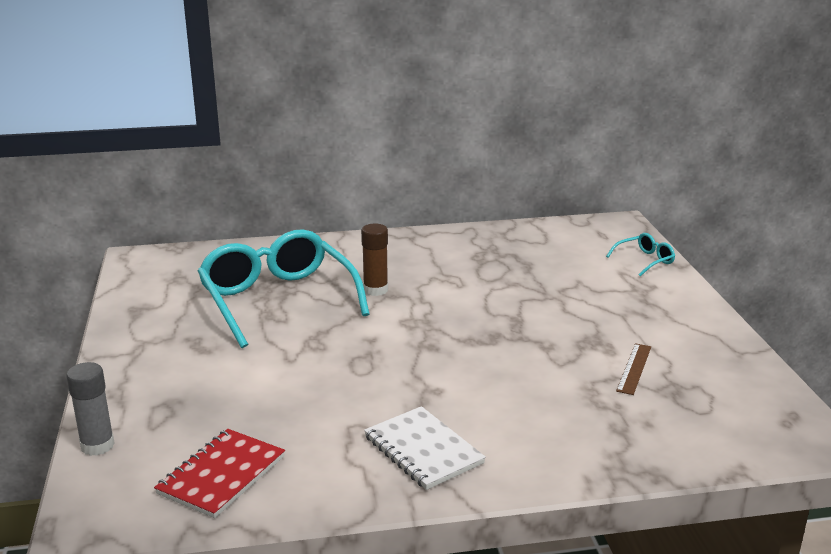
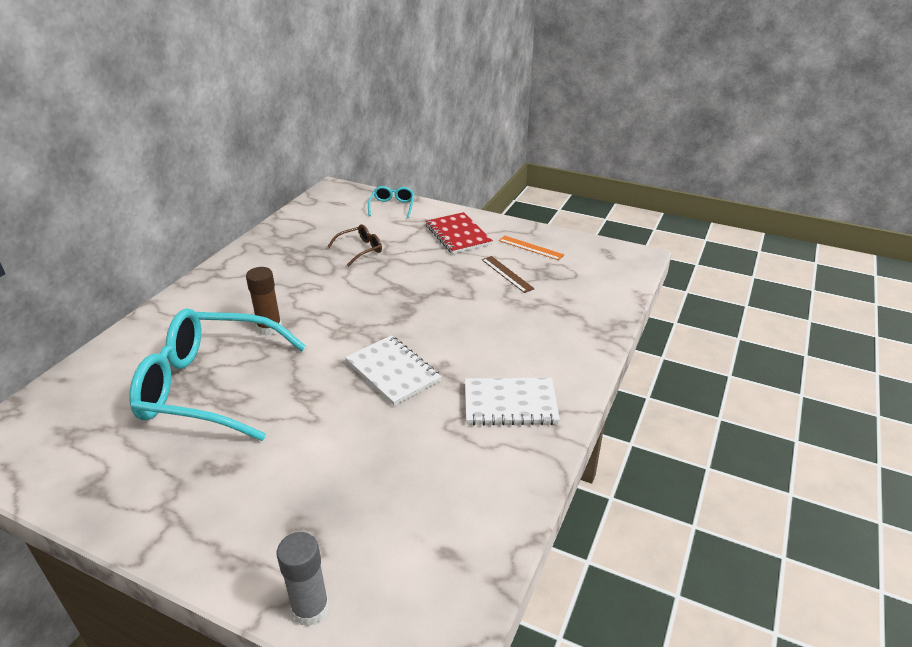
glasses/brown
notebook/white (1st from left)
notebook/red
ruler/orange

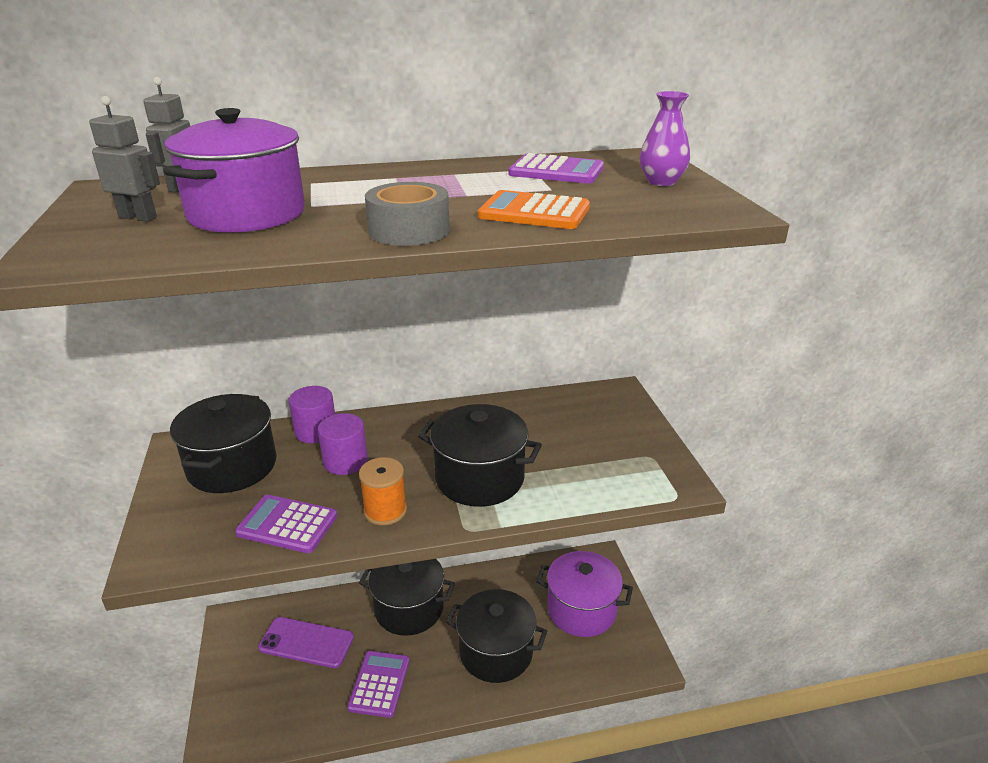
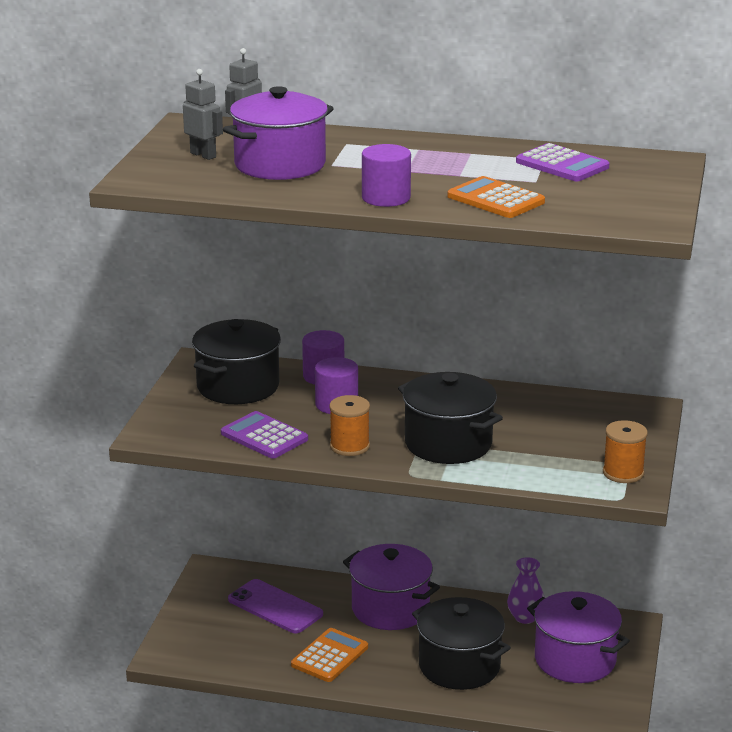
calculator/orange (1st from left)
pot/purple (2nd from left)
cylinder/purple (3rd from left)
vase/purple
spool/orange (2nd from left)

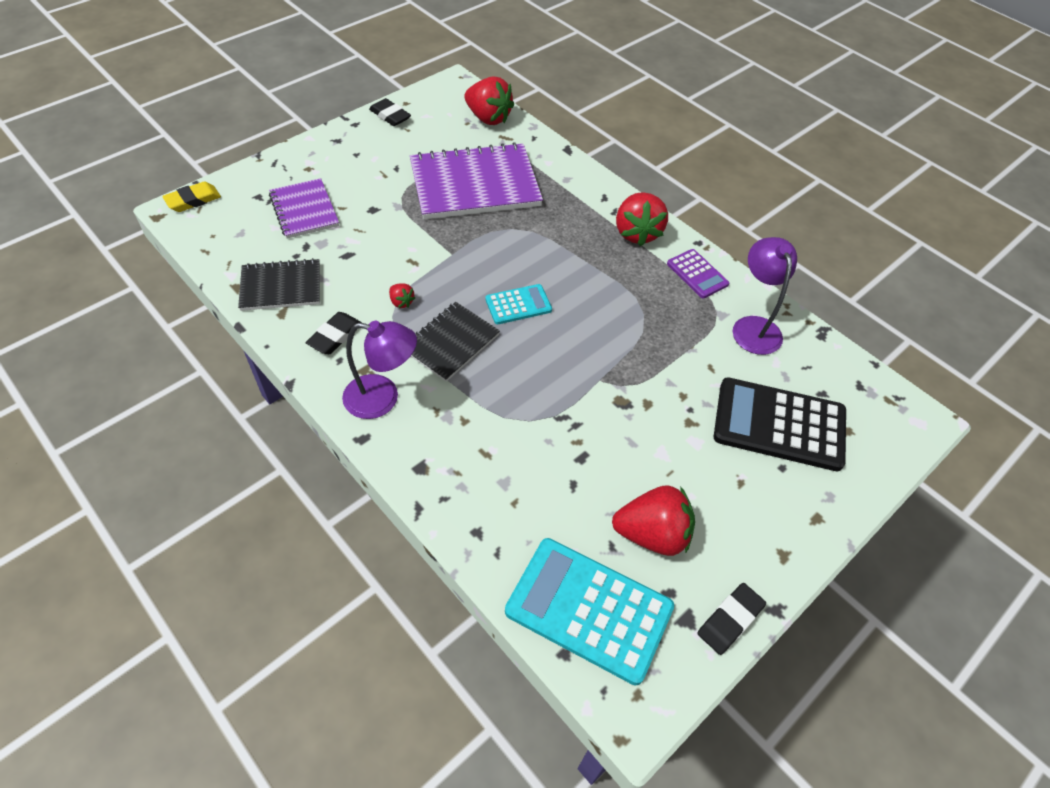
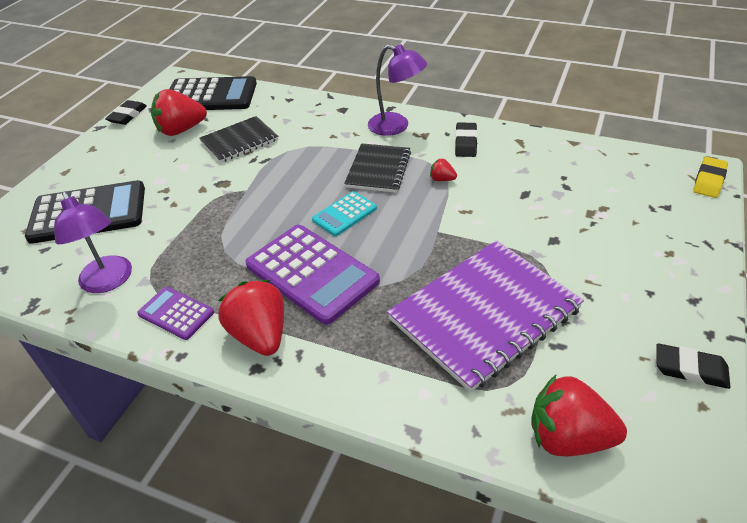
calculator/black (2nd from left)
notebook/black (1st from left)
calculator/purple (2nd from left)
lamp/purple (2nd from left)
notebook/purple (1st from left in the first image)

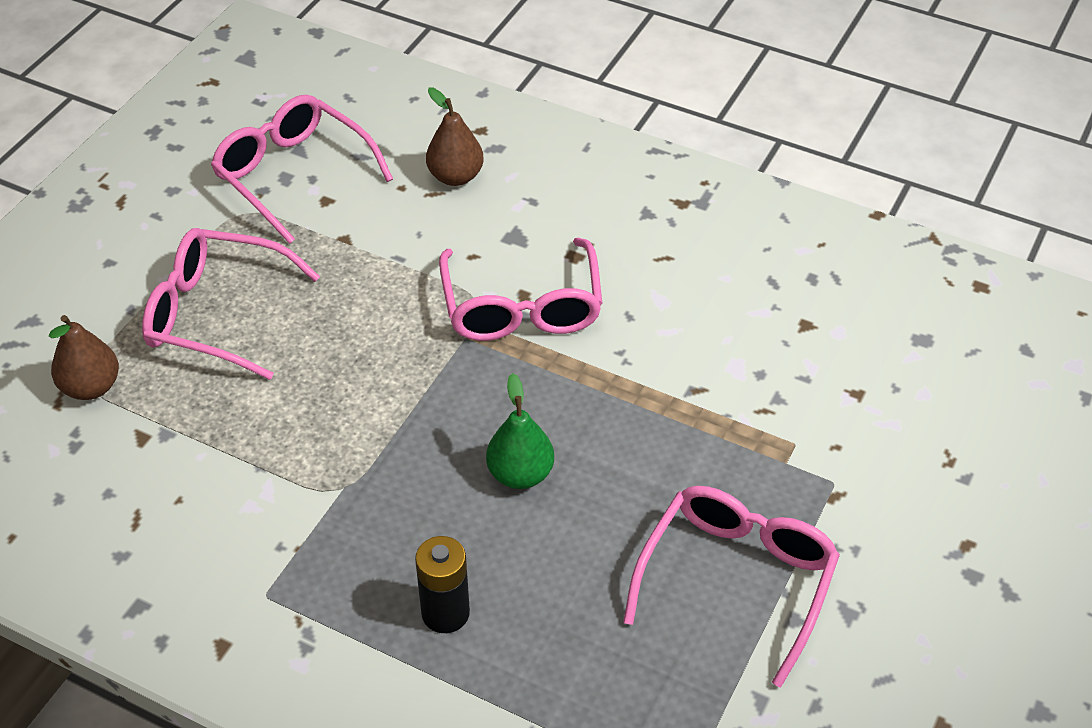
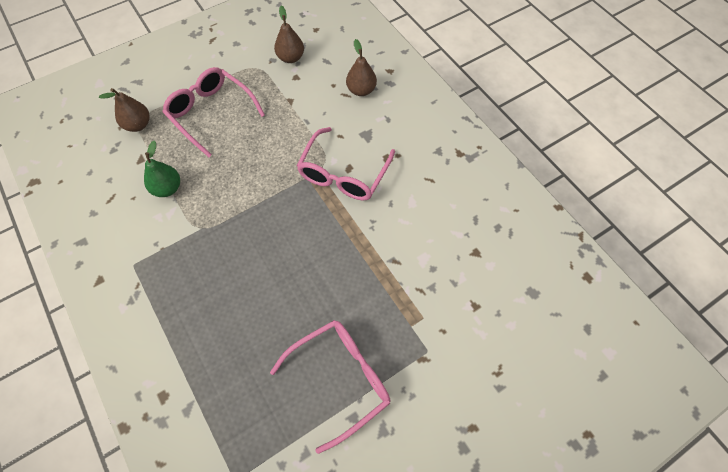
pear/green
pear/brown (2nd from left)
battery/black

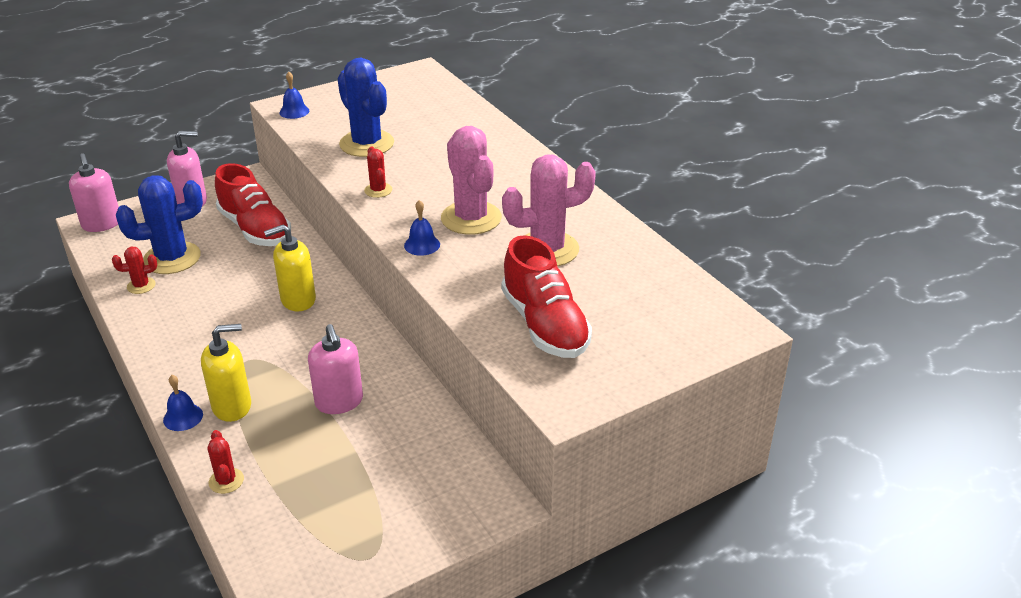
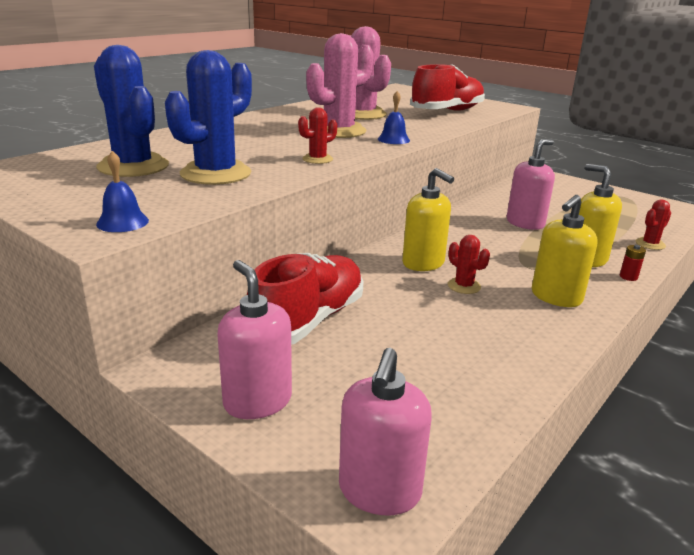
cactus/blue (1st from left)
soap dispenser/pink (2nd from left)
cactus/red (2nd from left)
soap dispenser/yellow (2nd from left)
battery/red

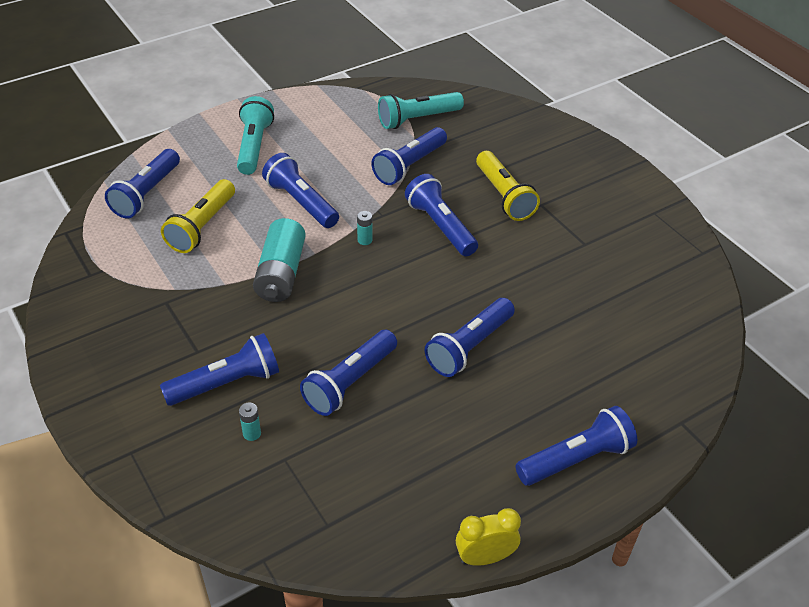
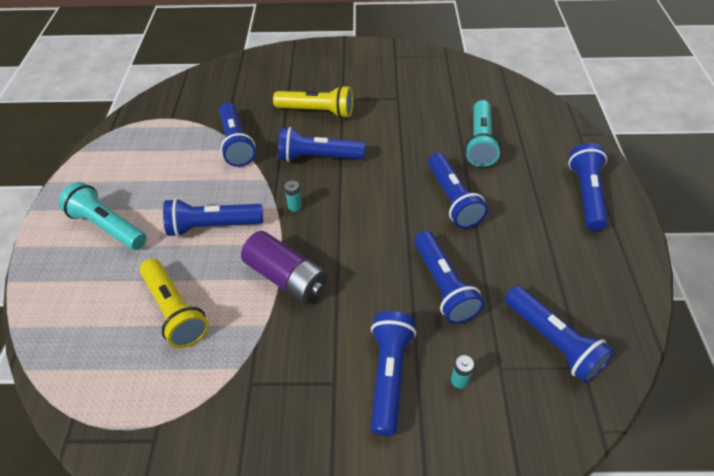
battery/purple
flashlight/turquoise (2nd from left)
flashlight/blue (7th from left)
clock/yellow

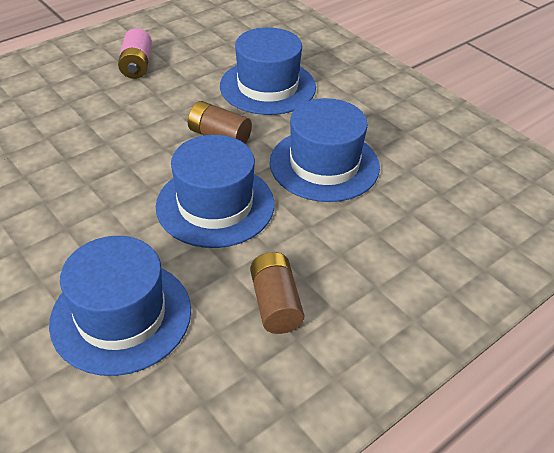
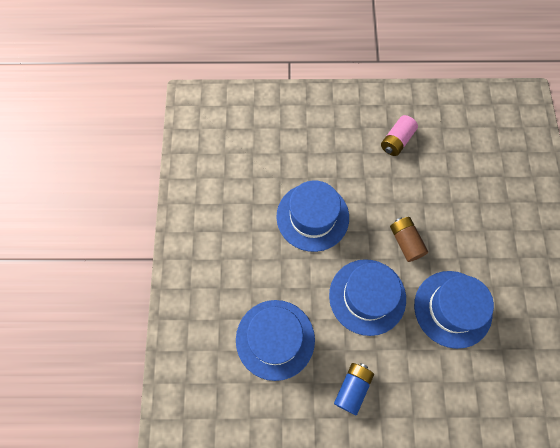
hat/blue (2nd from left)
battery/blue

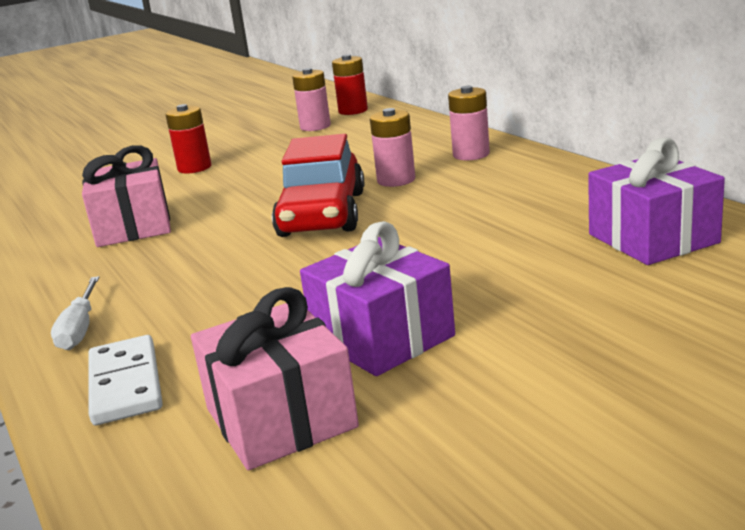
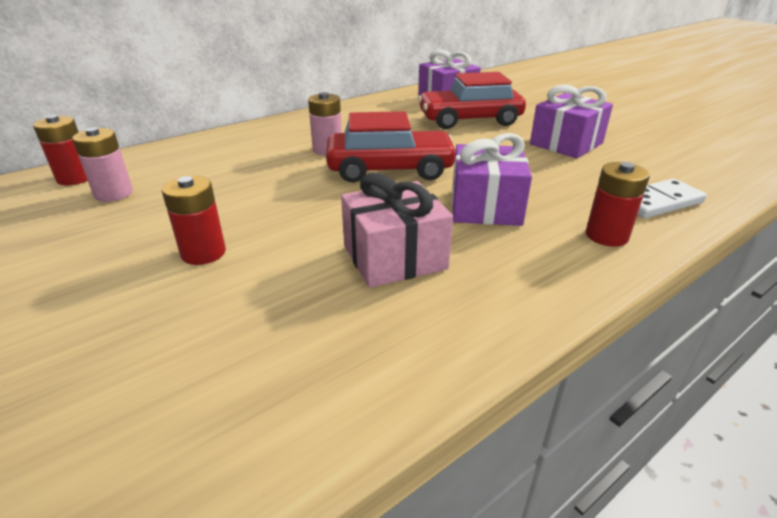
car/red (2nd from left)
gift/purple (2nd from left)
battery/red (3rd from left)
gift/pink (2nd from left in the first image)
battery/pink (3rd from left in the first image)

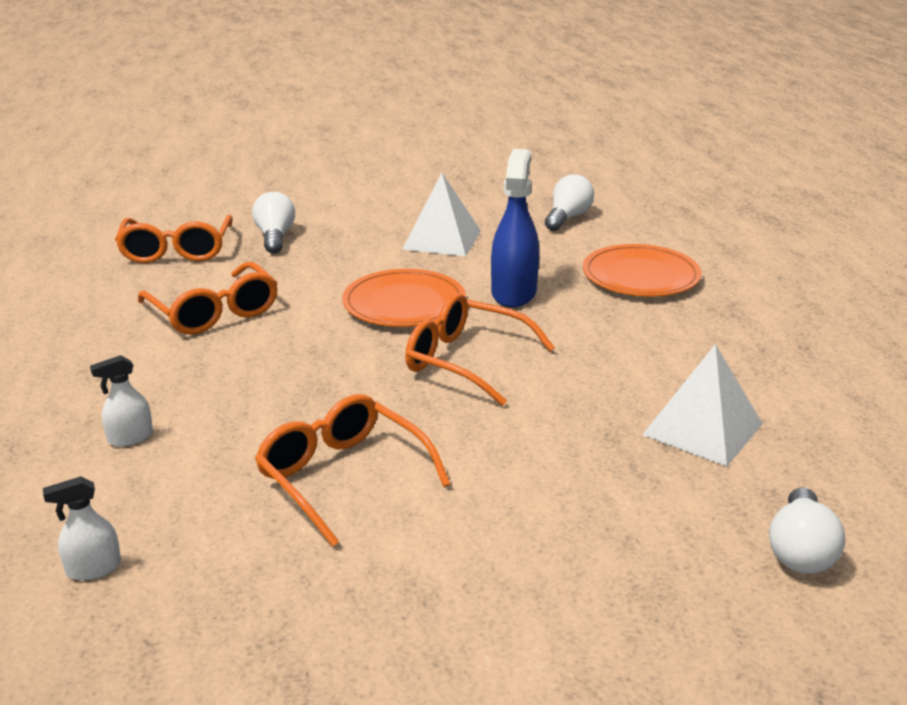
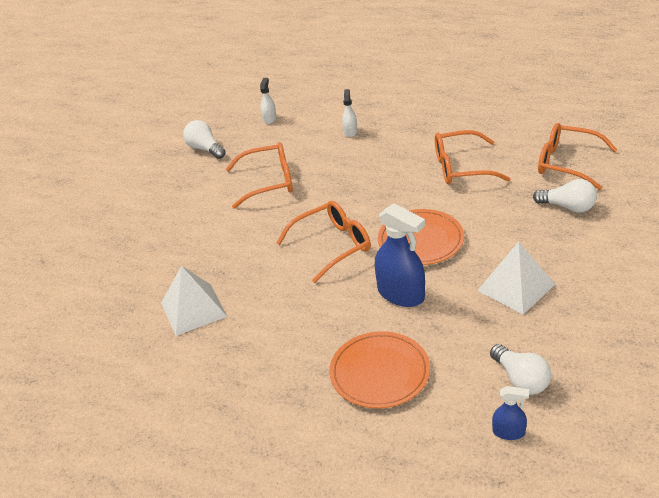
light bulb/white (1st from left)
spray bottle/blue (2nd from left)

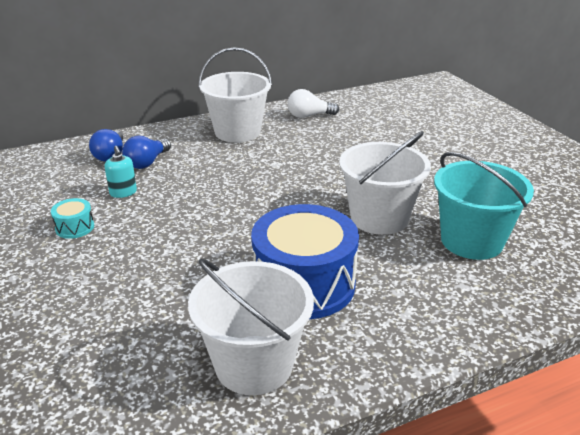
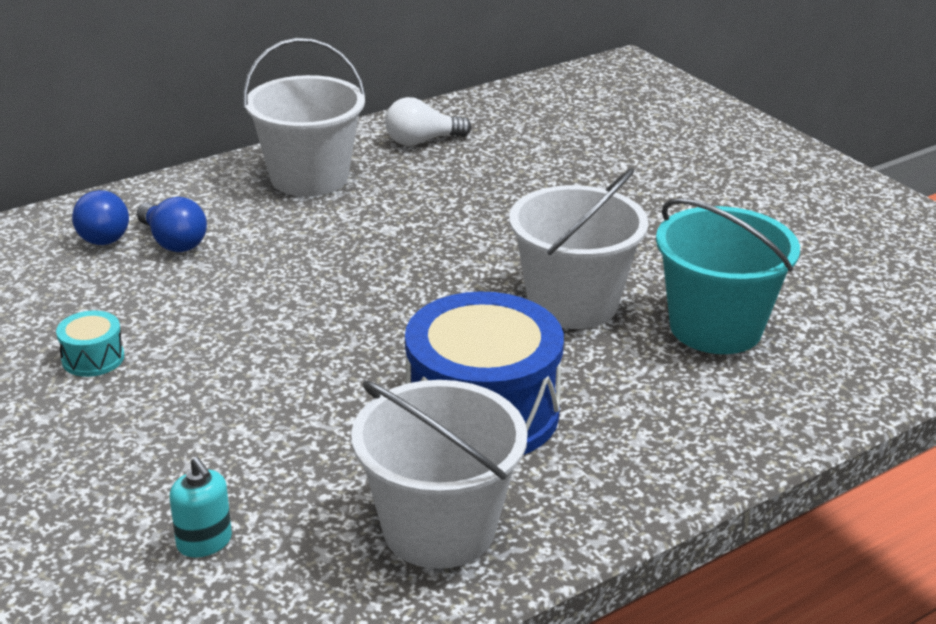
light bulb/blue (2nd from left)
soap dispenser/turquoise

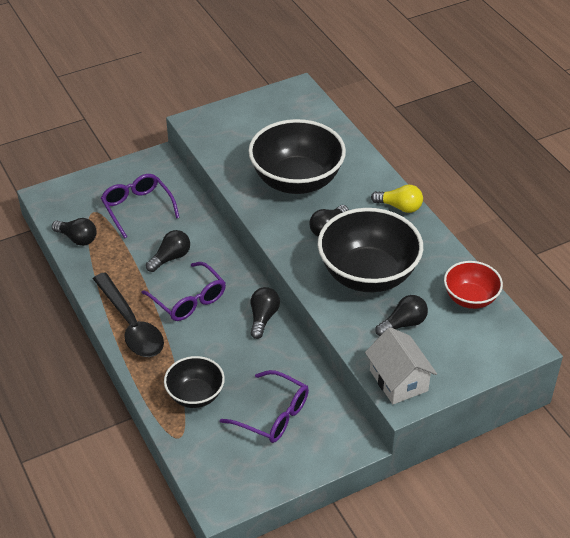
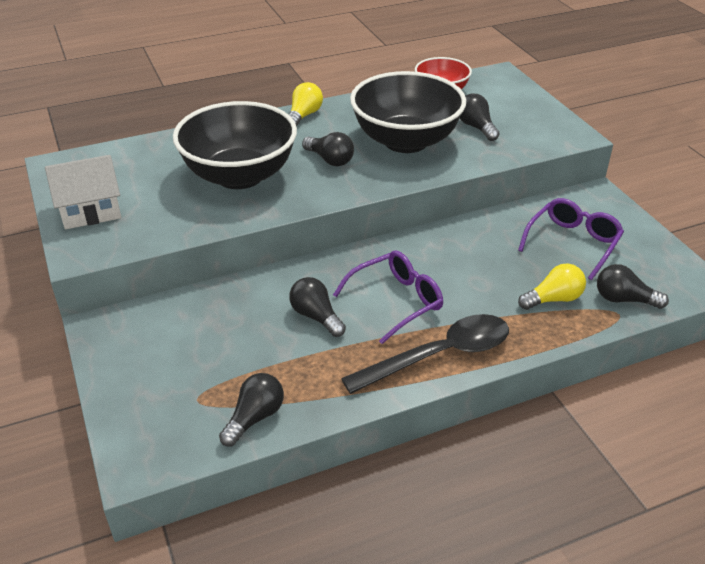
house/white
light bulb/yellow (2nd from left)
light bulb/black (5th from left)
glasses/purple (1st from left in the first image)

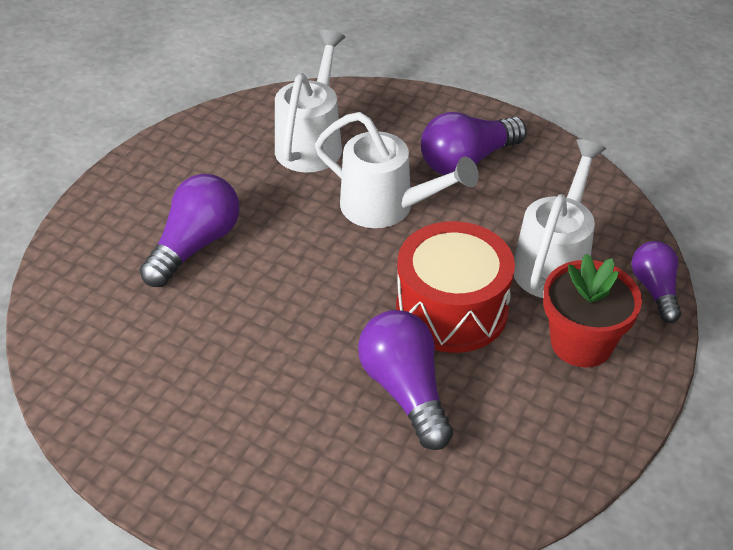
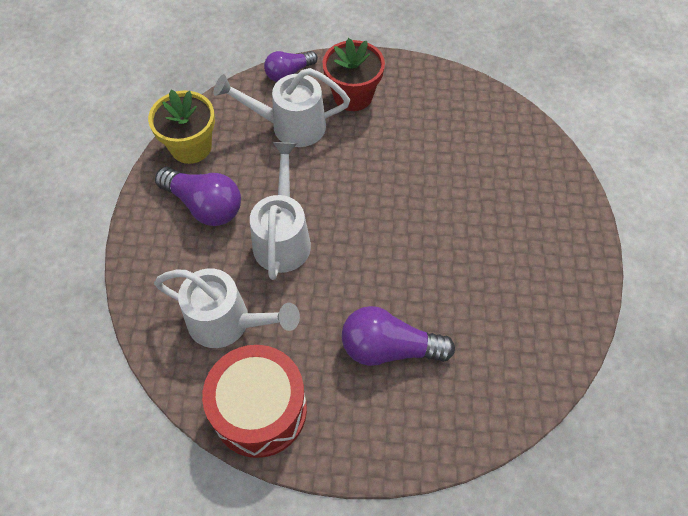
flower pot/yellow
watering can/white (1st from left)
drum/red
light bulb/purple (2nd from left in the first image)

